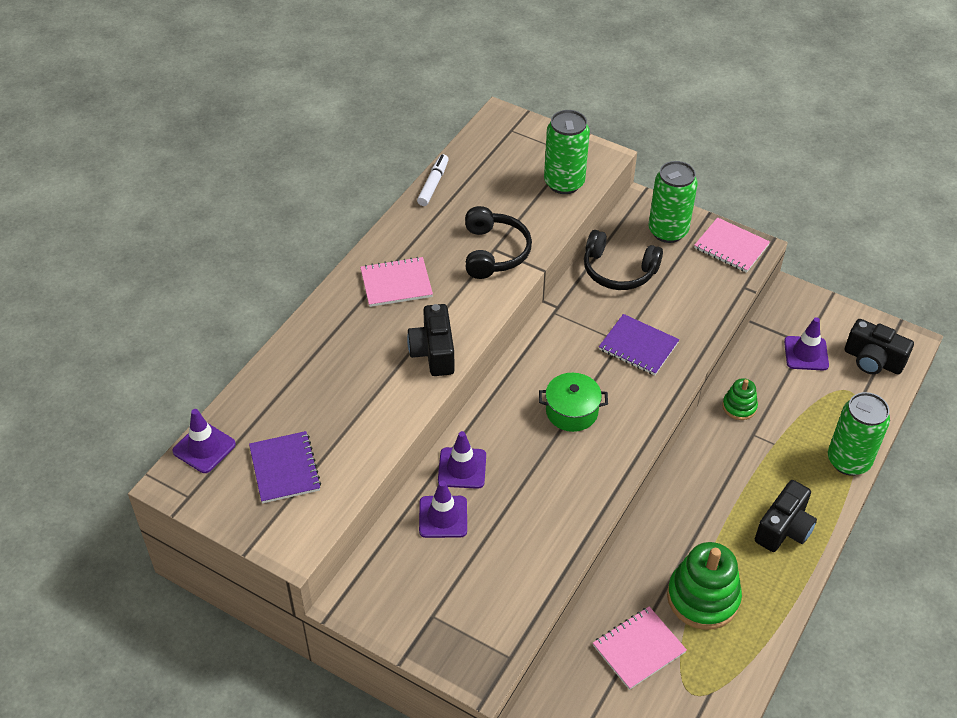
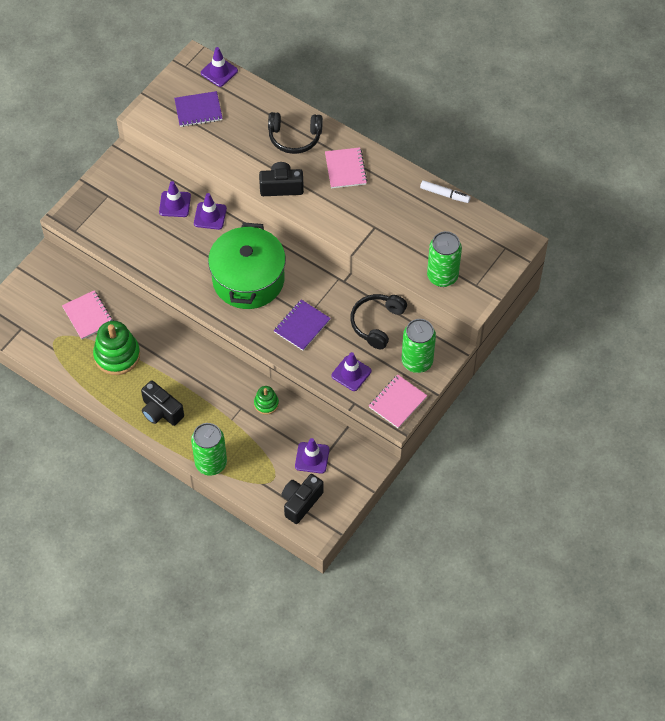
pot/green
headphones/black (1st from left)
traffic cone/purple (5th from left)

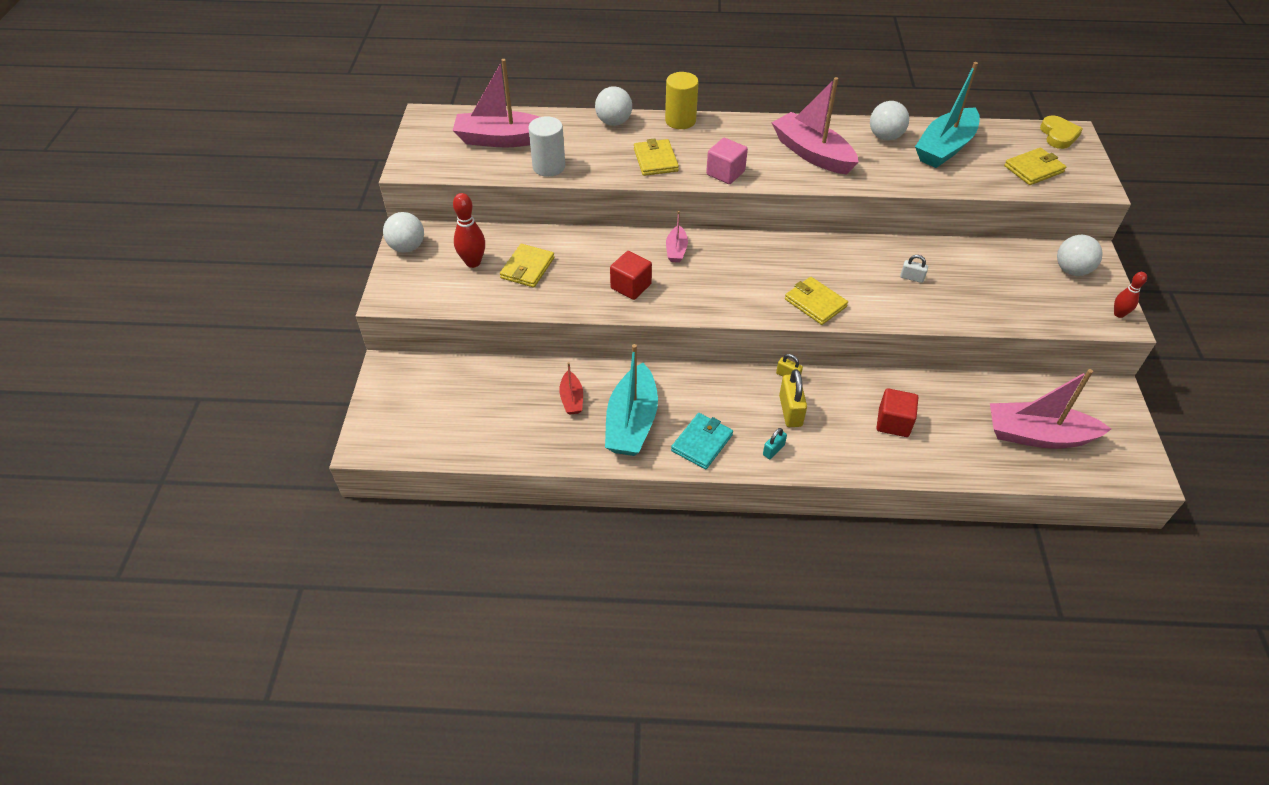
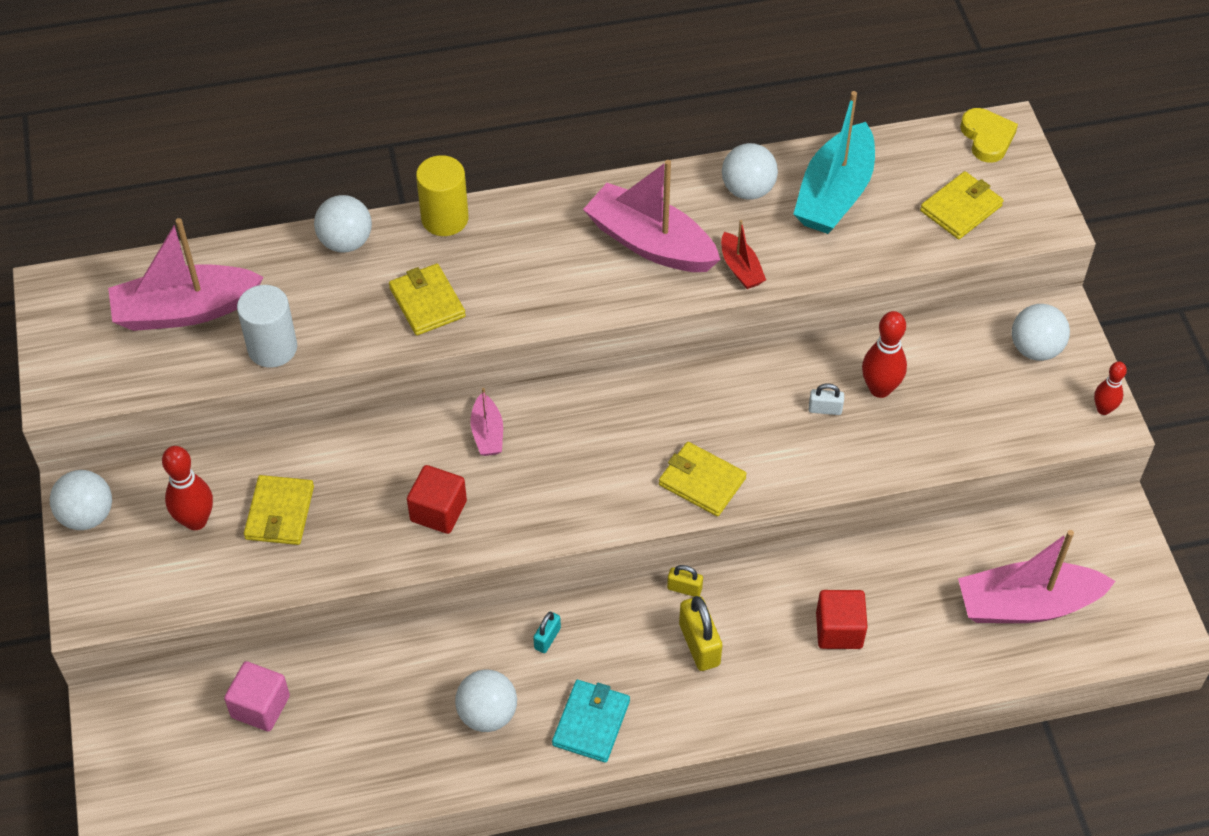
cube/pink
ball/white (3rd from left)
padlock/turquoise
boat/red
bowling pin/red (2nd from left)

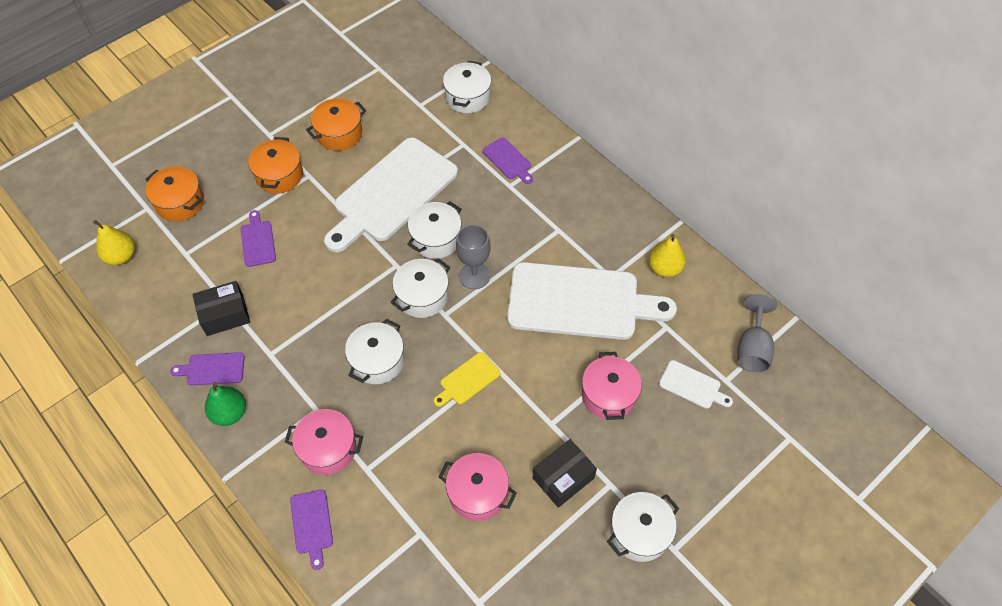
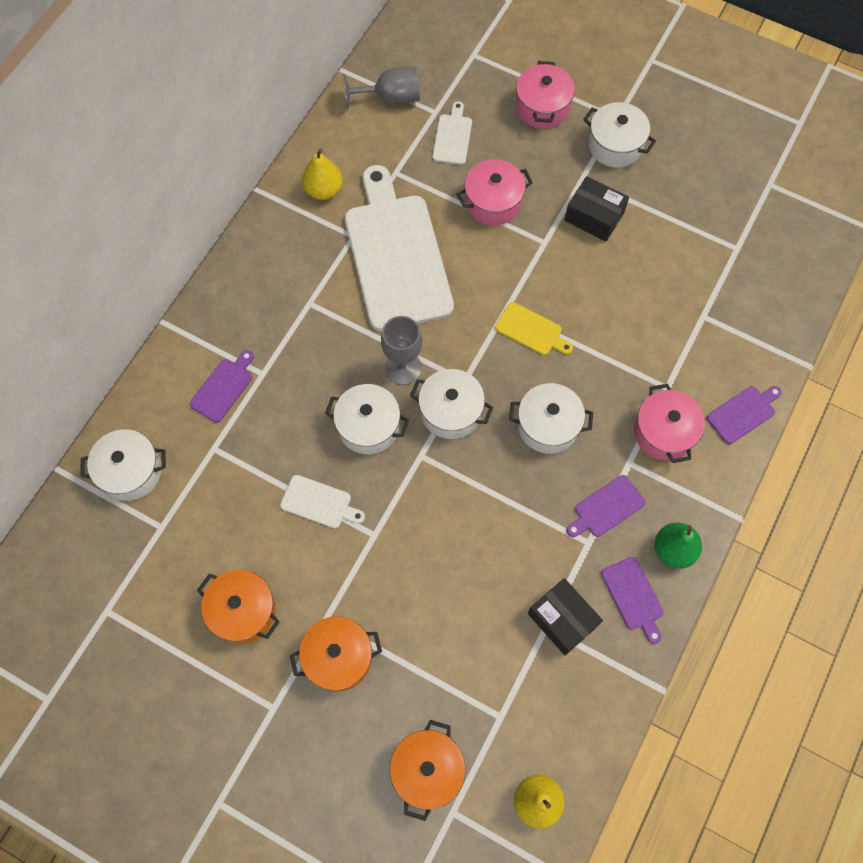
cutting board/white (1st from left)
pot/pink (2nd from left)
cutting board/purple (2nd from left)

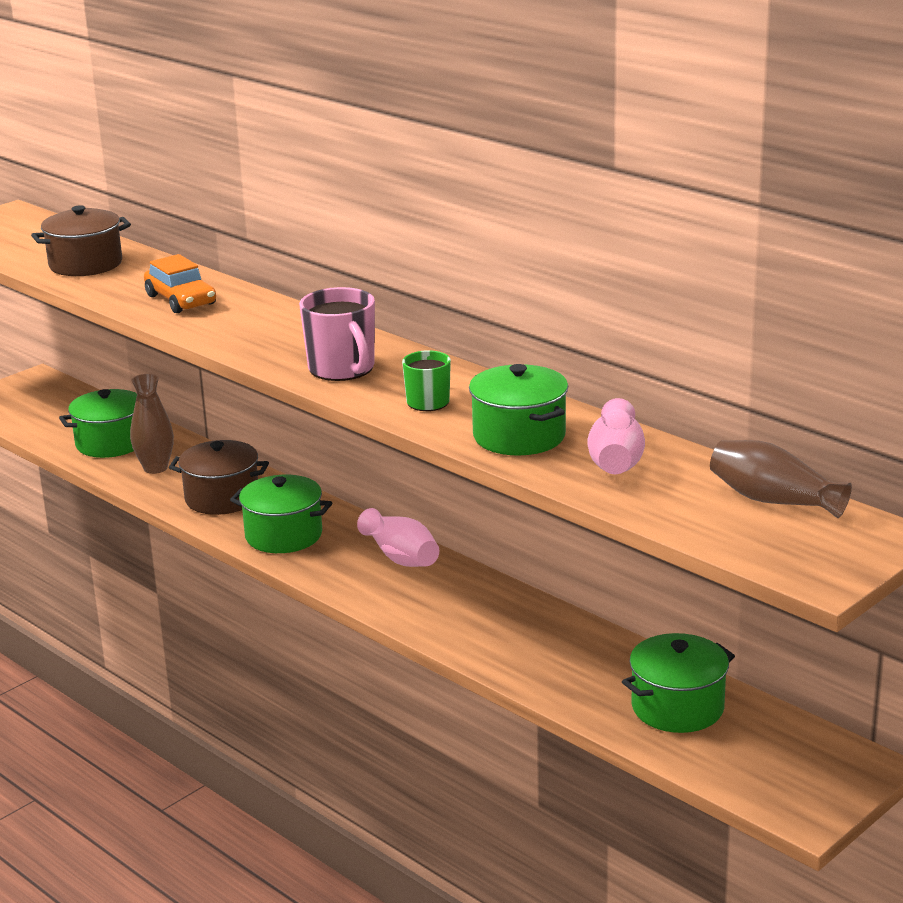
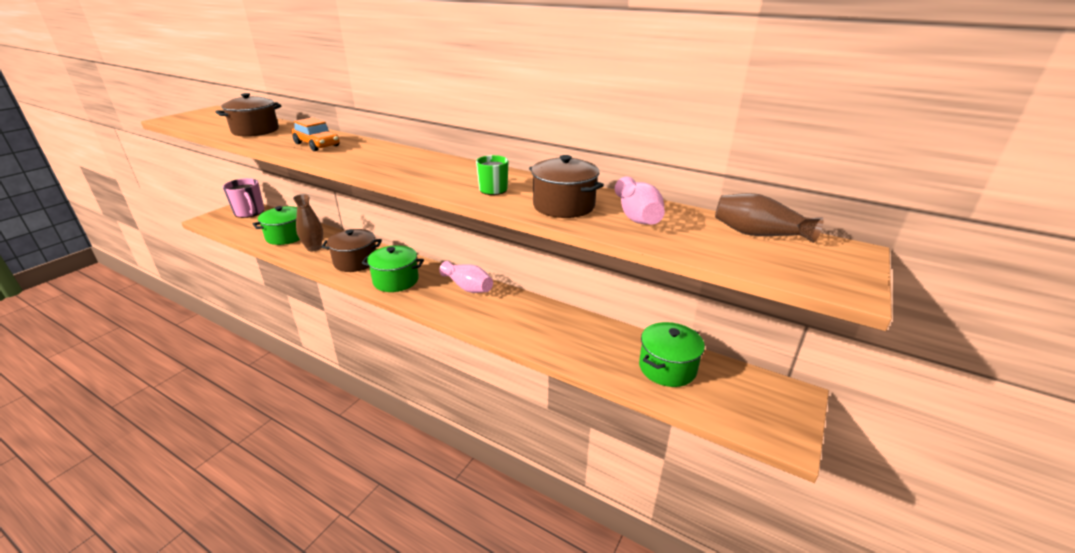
mug/pink
pot/brown (3rd from left)

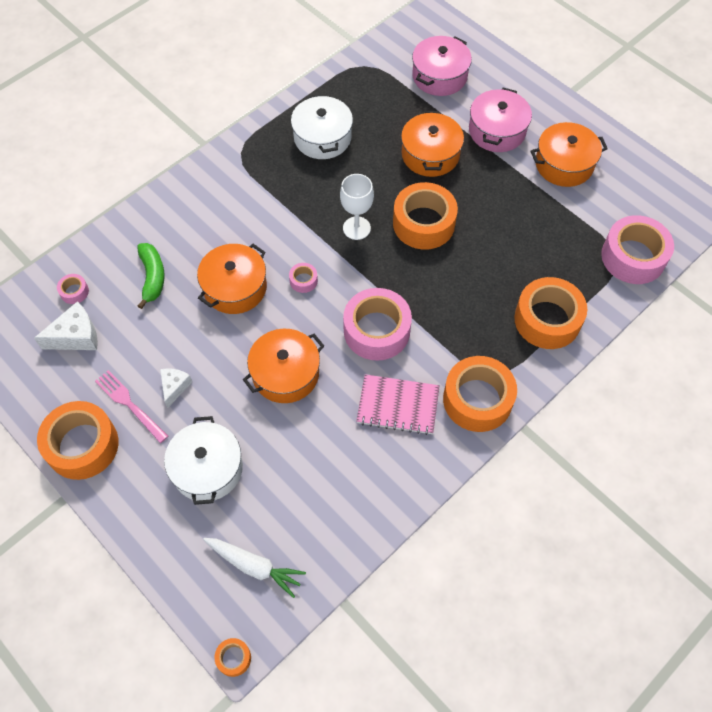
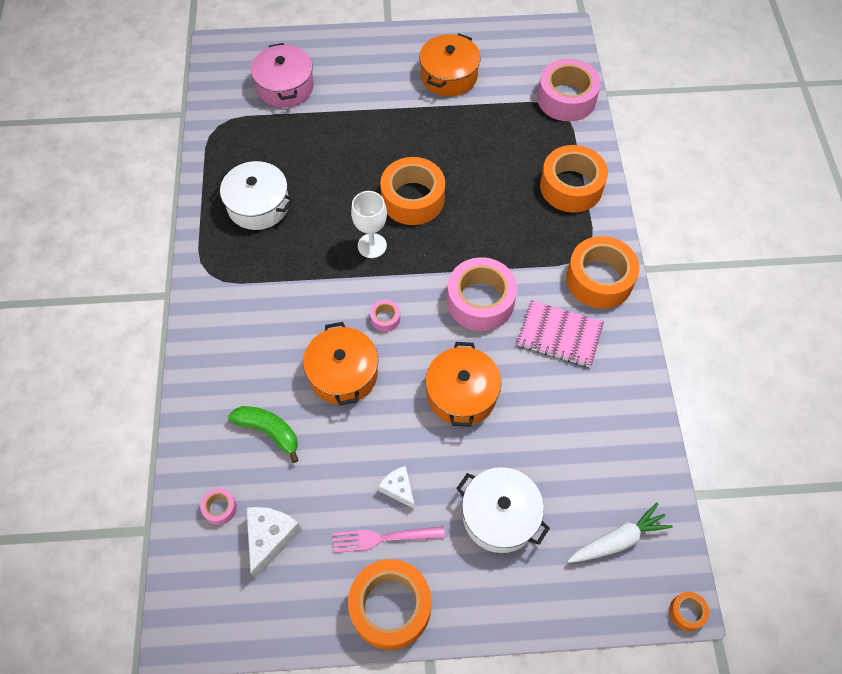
notebook/pink
pot/orange (3rd from left in the first image)
pot/pink (2nd from left in the first image)

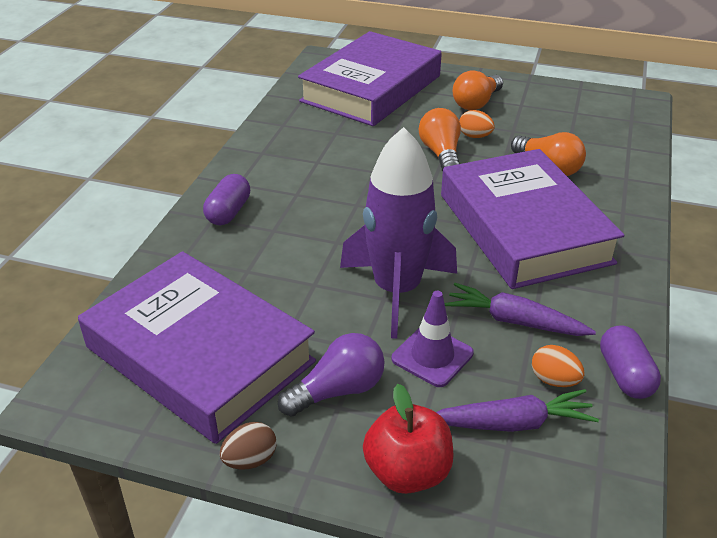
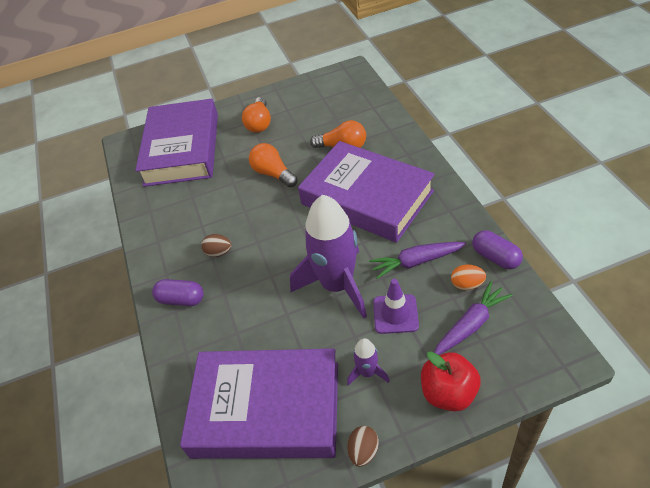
capsule/purple (1st from left)
egg/brown (1st from left)
rocket/purple (2nd from left)
egg/orange (1st from left in the first image)

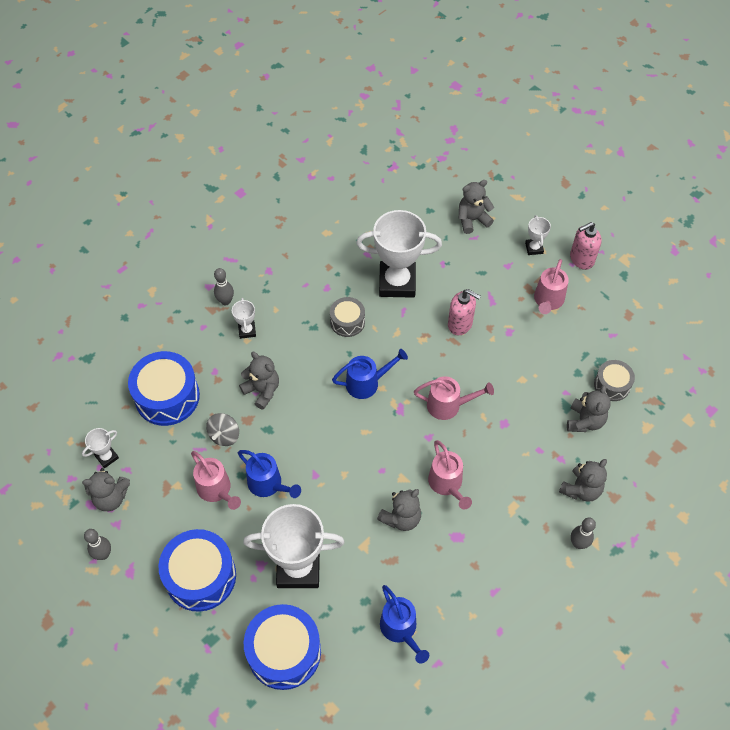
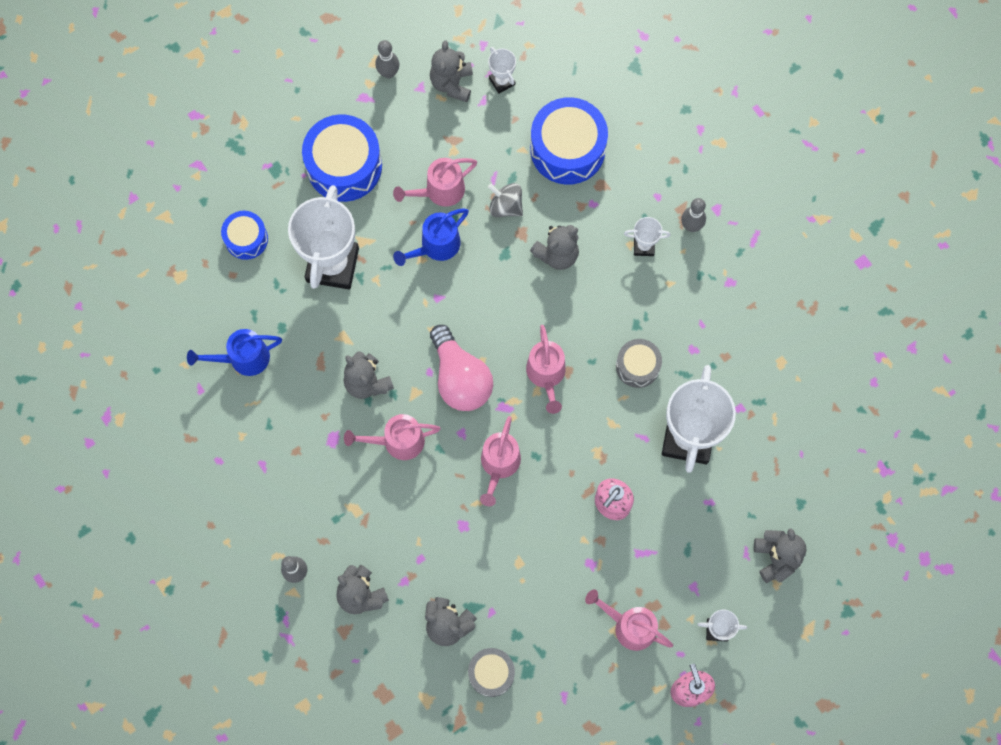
drum/blue (1st from left)
light bulb/pink
watering can/pink (4th from left)

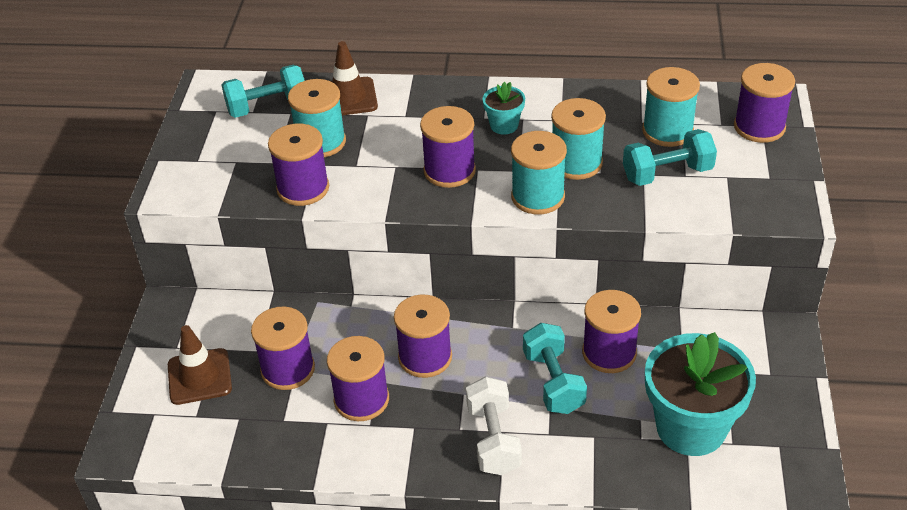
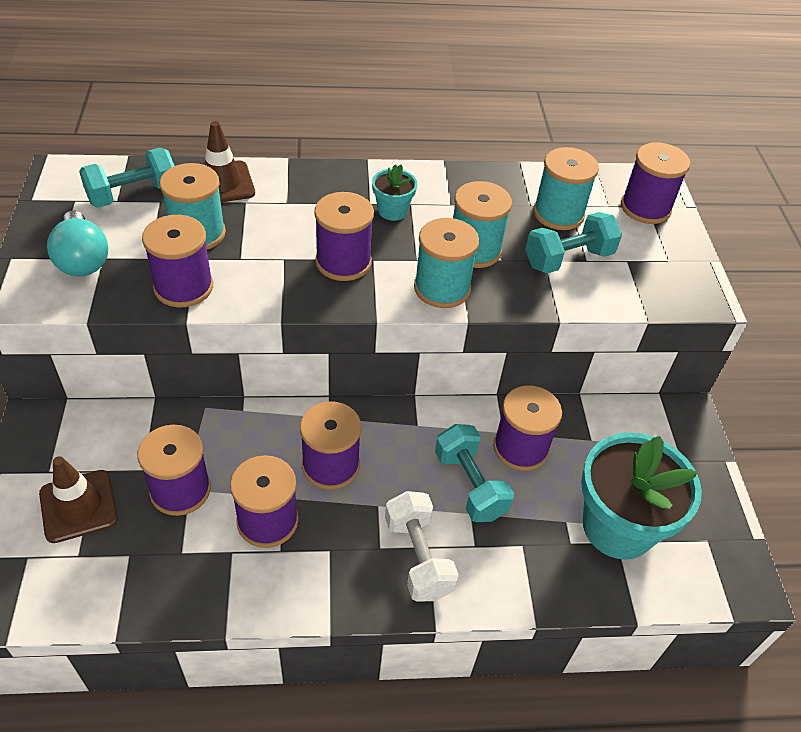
light bulb/turquoise

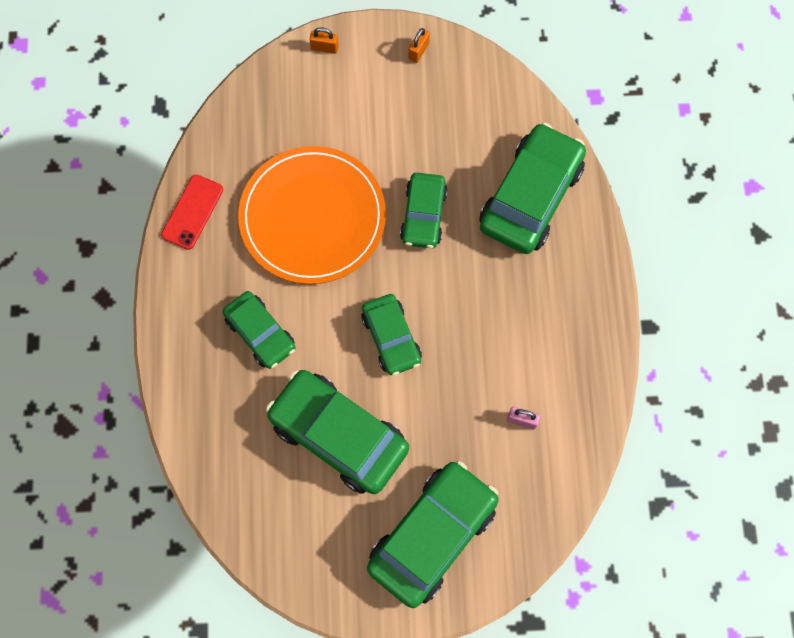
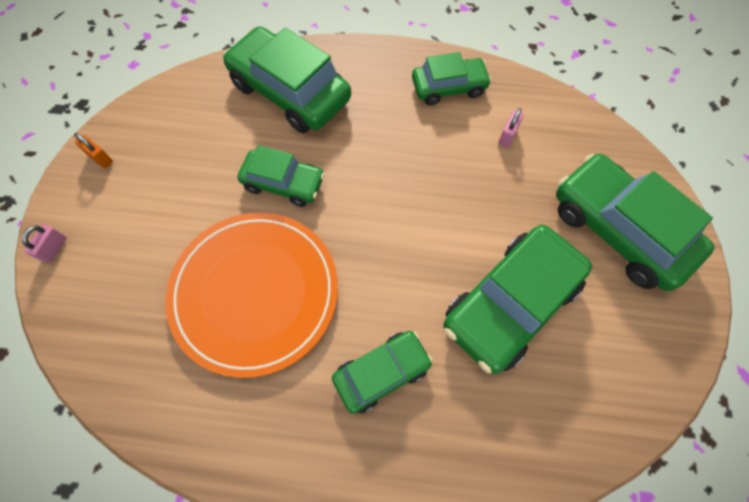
padlock/pink (1st from left)
car/green (4th from left)
phone/red

